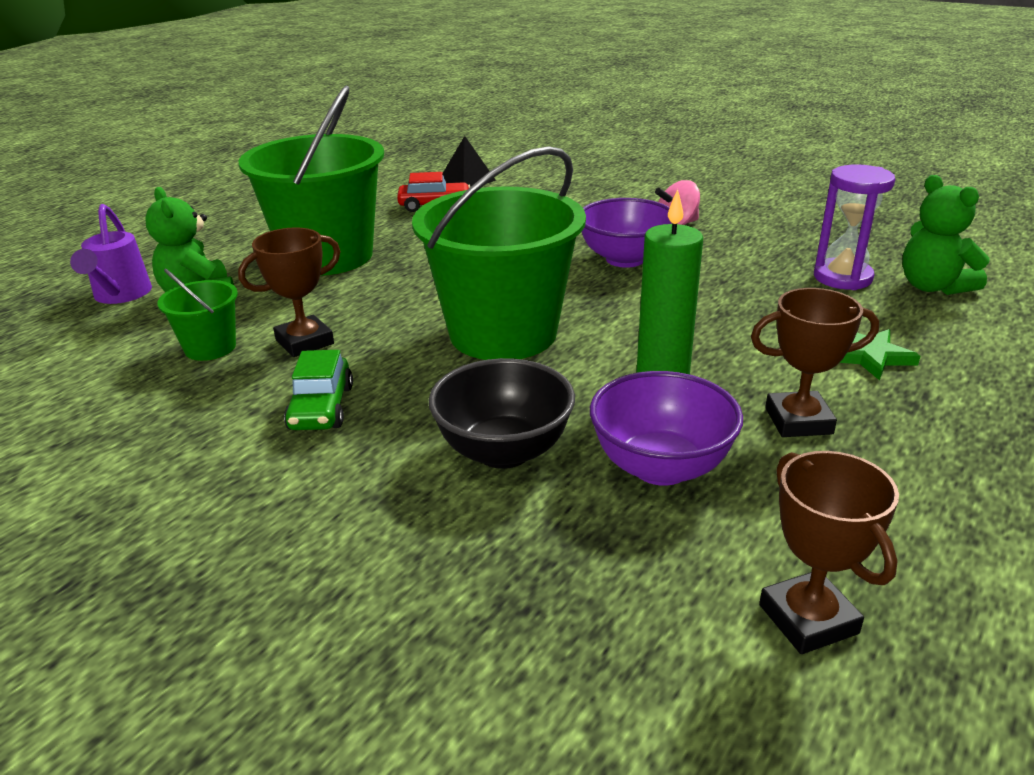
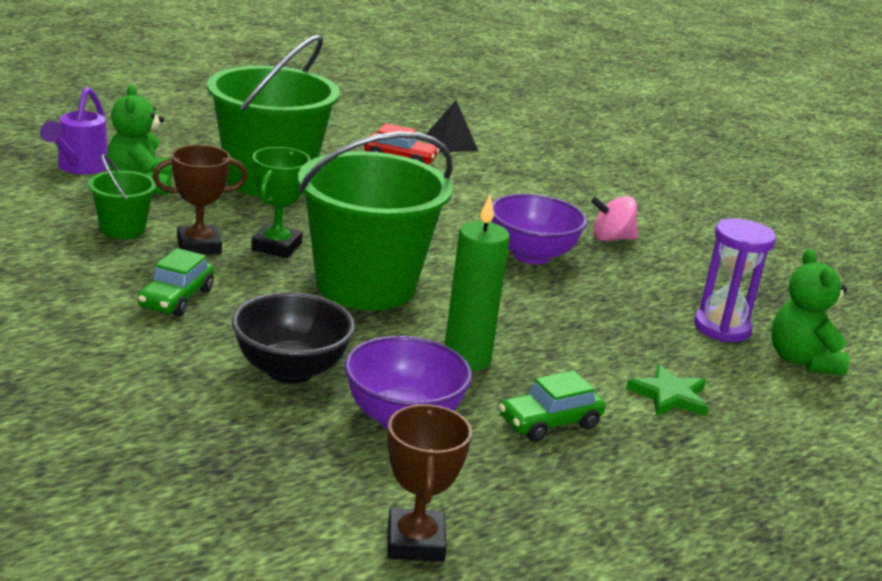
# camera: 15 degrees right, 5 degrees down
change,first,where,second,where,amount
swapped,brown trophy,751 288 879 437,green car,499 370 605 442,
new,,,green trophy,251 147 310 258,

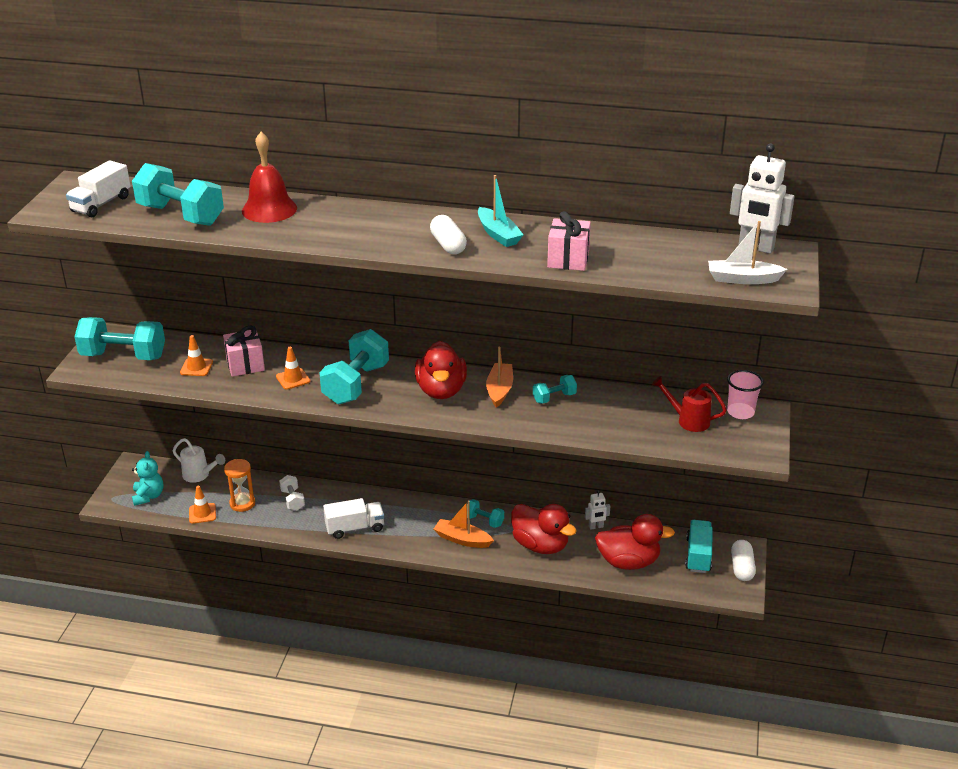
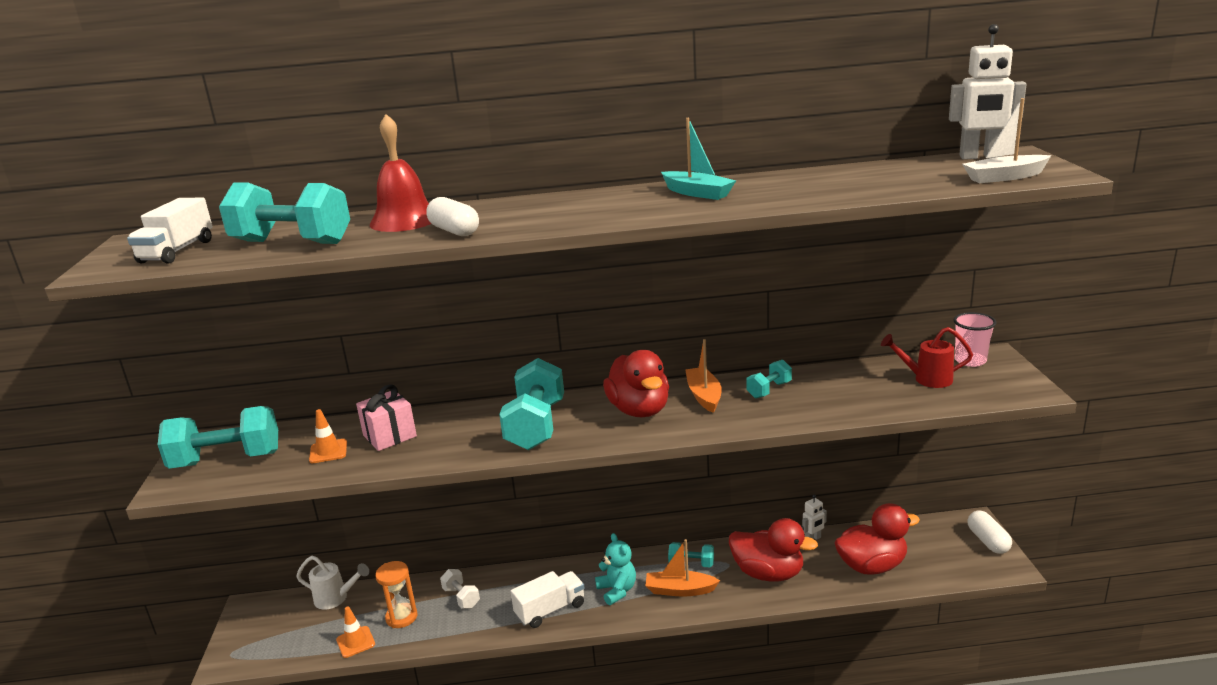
# camera: 15 degrees left, 10 degrees down
change,first,where,second,where,amount
gone,pink gift,547 211 591 271,,,
shifted,white capsule,430 215 467 254,,426 197 479 236,
gone,orange traffic cone,276 347 311 390,,,
shifted,turquoise teddy bear,132 451 163 506,,595 533 636 605,
gone,turquoise truck,685 520 713 573,,,

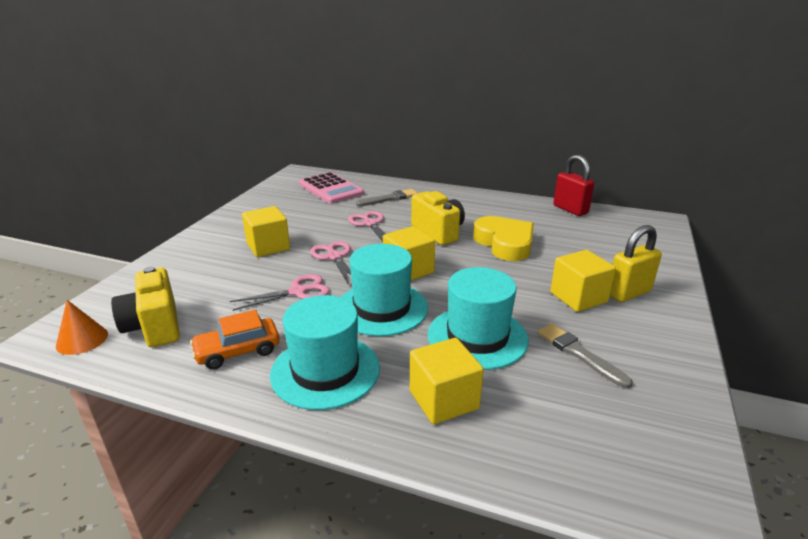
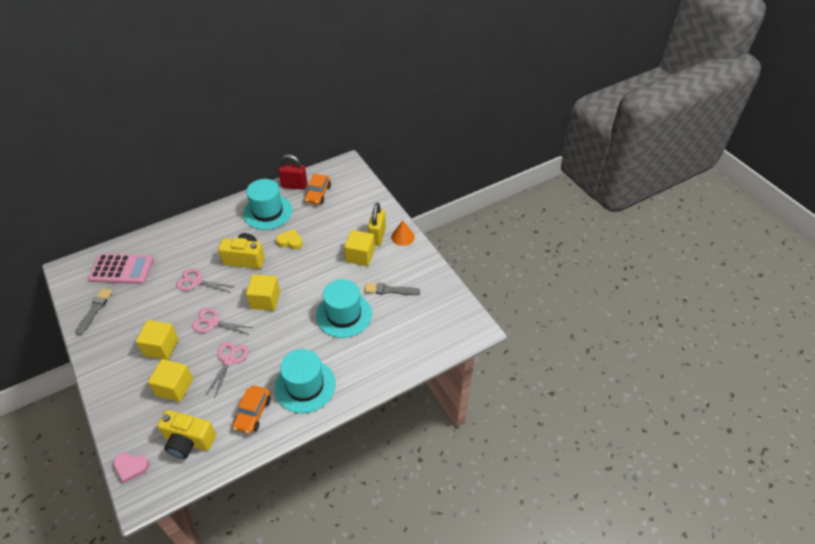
# camera: 50 degrees left, 20 degrees up
change,first,where,second,where,amount
shifted,grey brush,356 189 418 206,,75 288 113 335,
scaled,yellow heart,473 216 534 261,,276 229 303 250,x0.55
shifted,turquoise hat,341 244 428 336,,243 179 292 230,
shifted,orange cone,56 300 108 355,,391 220 415 246,
shifted,yellow cube,410 338 484 424,,148 359 193 402,
new,,,orange car,304 174 331 205,
new,,,pink heart,113 452 150 483,

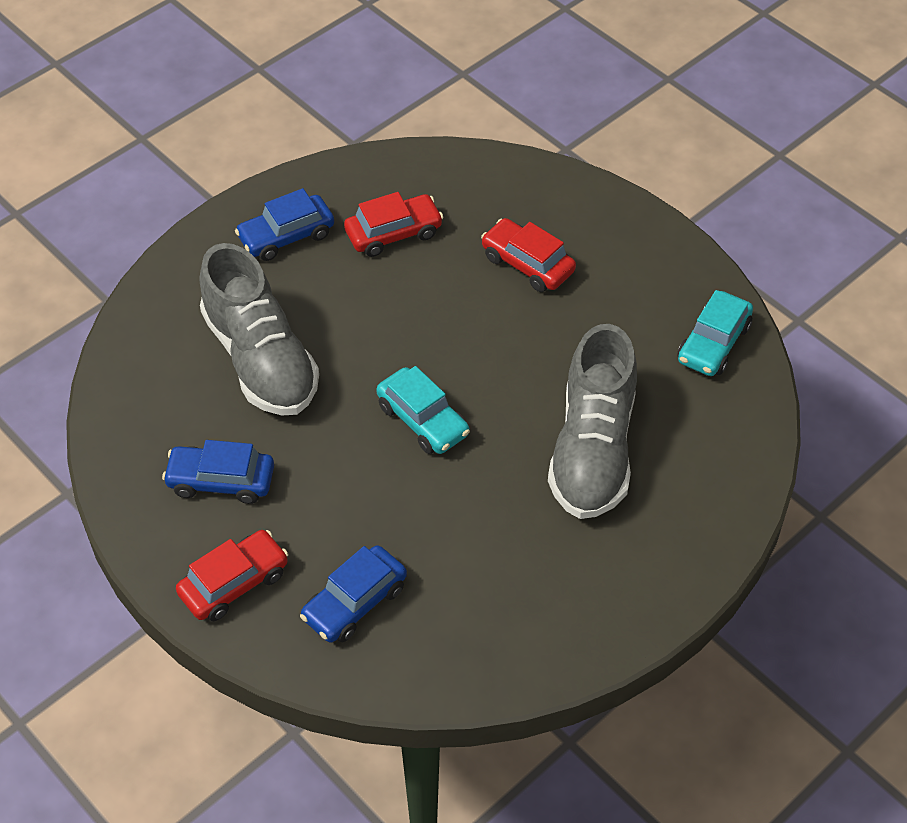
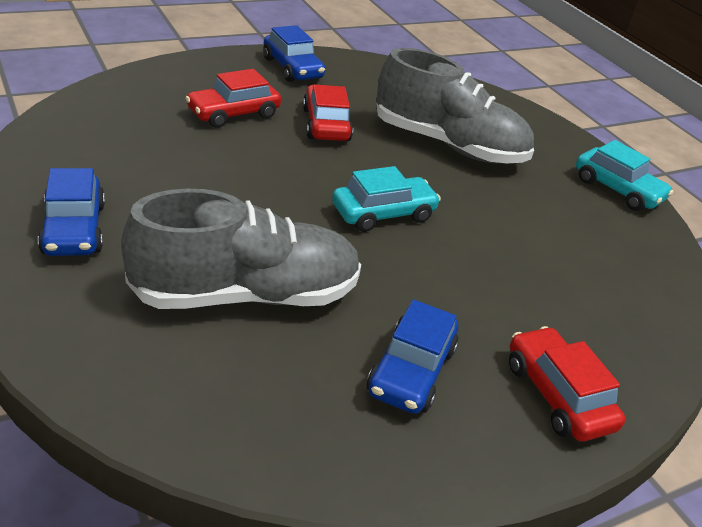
# camera: 80 degrees left, 15 degrees down
change,first,where,second,where,amount
shifted,red car,344 192 443 257,,303 84 353 141,
shifted,turquoise car,677 290 753 376,,576 140 673 211,
shifted,blue car,300 545 407 643,,263 25 326 82,

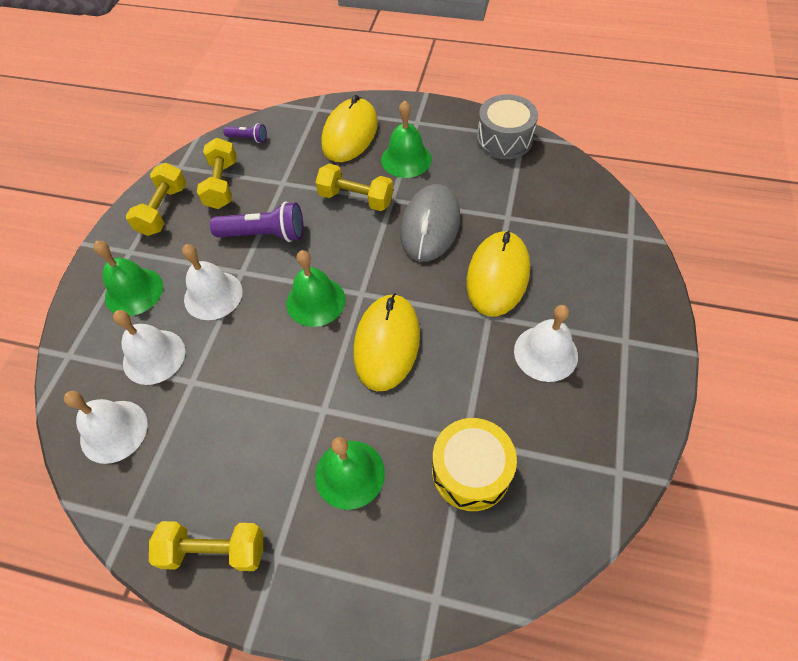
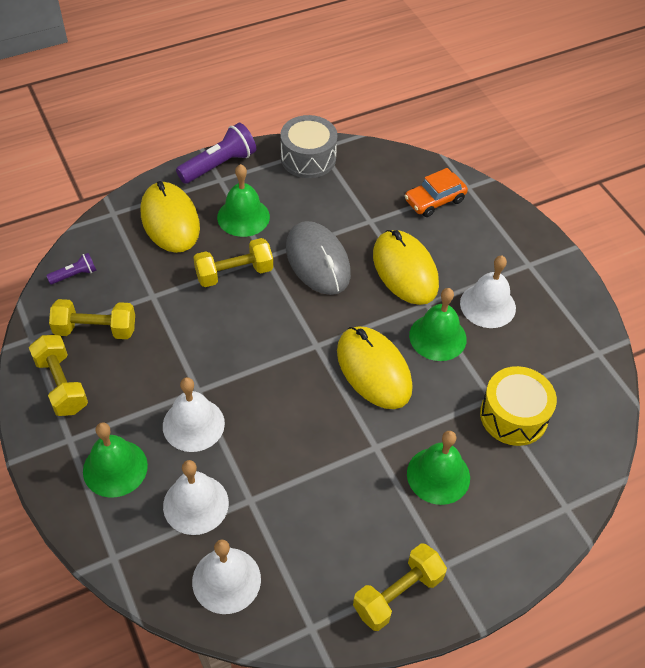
# camera: 45 degrees left, 5 degrees down
change,first,where,second,where,amount
rotated,yellow dumbbell,197 138 237 209,,49 299 135 339,45 degrees counterclockwise
shifted,purple flashlight,210 202 303 242,,176 123 256 184,
shifted,green bell,287 250 345 327,,409 288 467 361,
new,,,orange car,405 168 468 217,

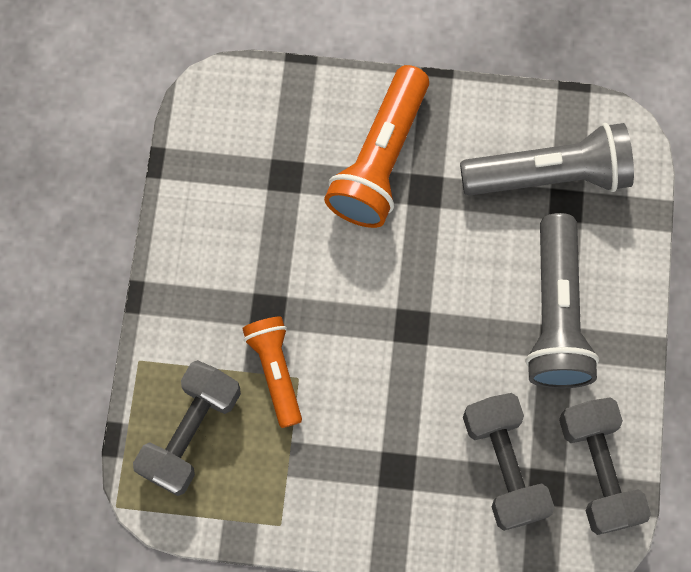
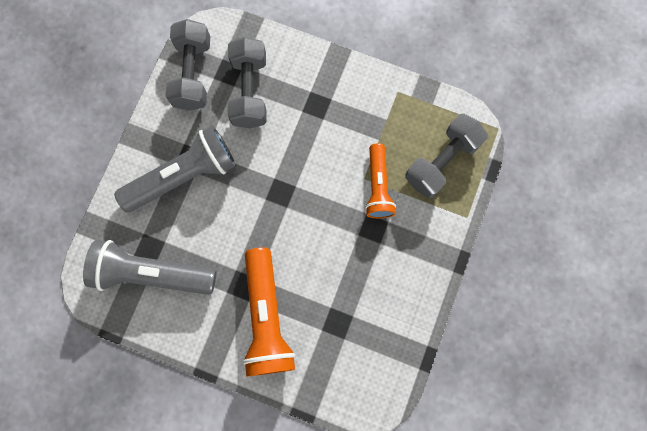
# camera: 165 degrees left, 5 degrees up
change,first,where,second,where,amount
rotated,orange flashlight,324 65 429 228,,243 248 296 377,135 degrees clockwise
rotated,grey flashlight,525 213 599 388,,114 126 236 212,45 degrees clockwise

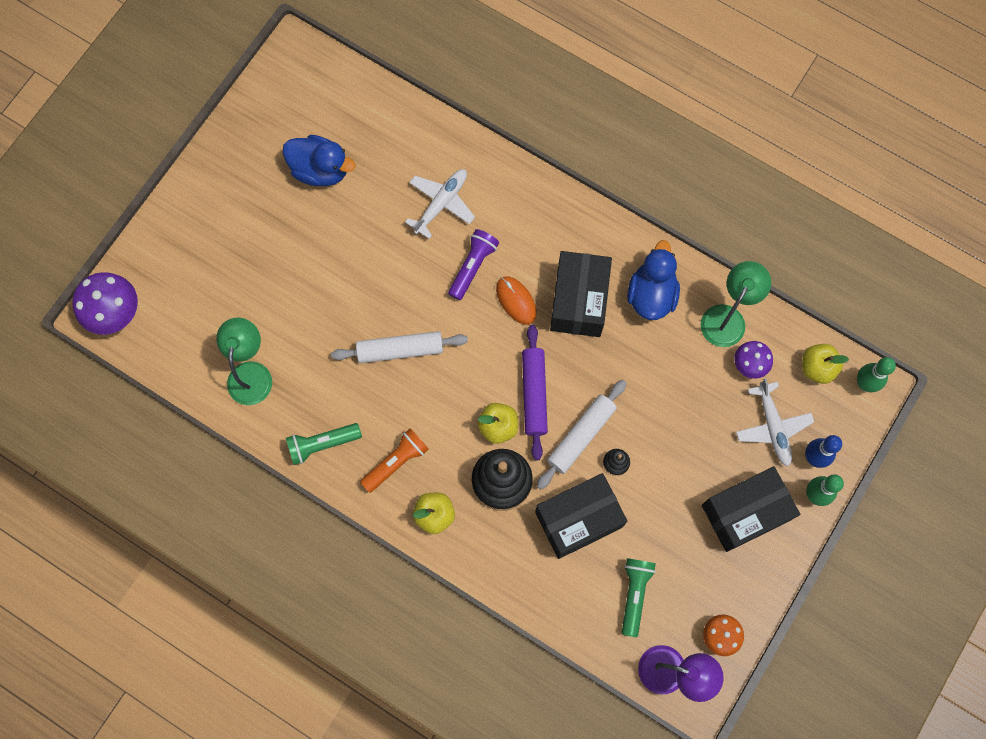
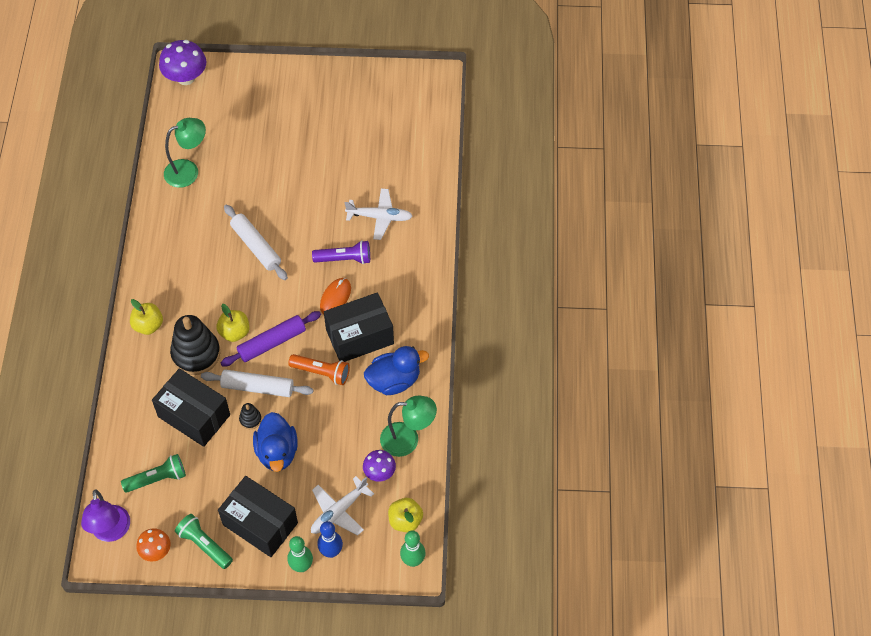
# camera: 60 degrees right, 15 degrees down
change,first,where,second,where,amount
shifted,blue duck,282 135 355 186,,253 412 298 472,
shifted,green flashlight,286 423 362 465,,175 514 233 569,
shifted,orange flashlight,360 428 429 493,,288 354 350 385,

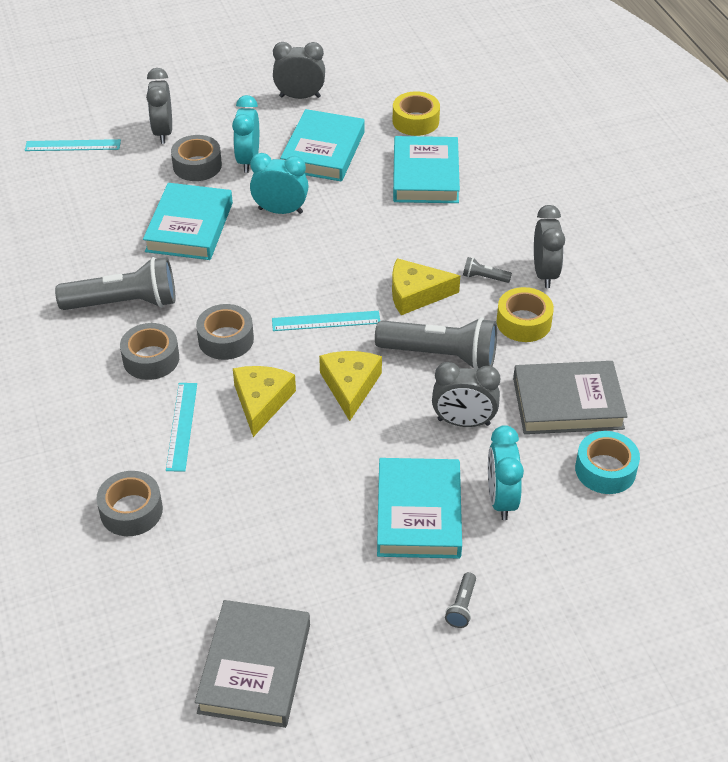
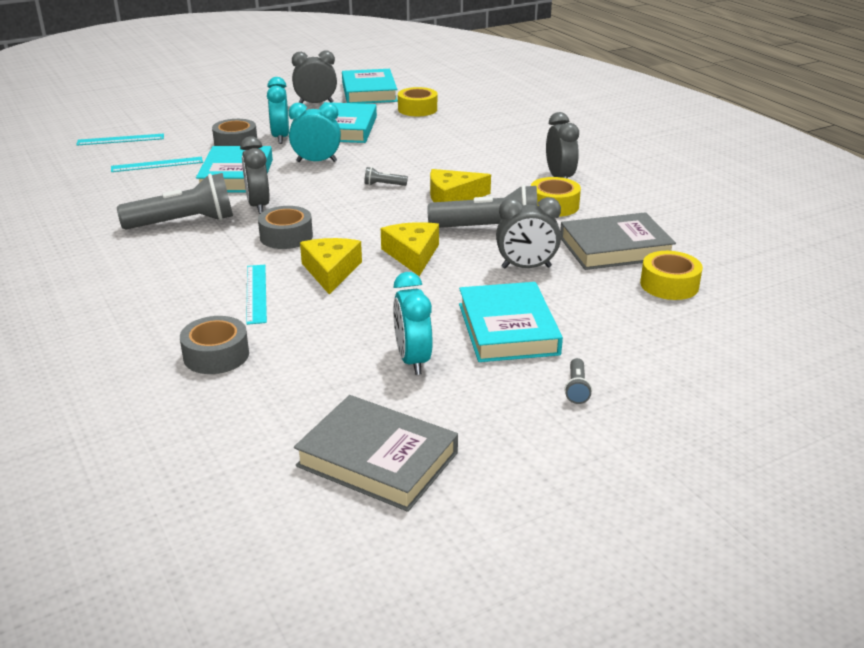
# camera: 10 degrees left, 15 degrees down
change,first,where,second,where,amount
shifted,grey clock,146 68 172 144,,240 136 270 214,
shifted,turquoise book,393 136 460 203,,342 69 398 104,
shifted,grey flashlight,463 257 512 283,,364 167 408 186,
shifted,turquoise ruler,272 311 380 331,,111 157 203 172,
gone,grey tape,120 323 179 380,,,
shifted,turquoise clock,488 425 524 520,,393 272 433 375,
repainted,turquoise tape,575 431 640 494,yellow tape,640 251 703 300,
rotated,grey book,195 600 310 728,,294 395 458 512,60 degrees counterclockwise

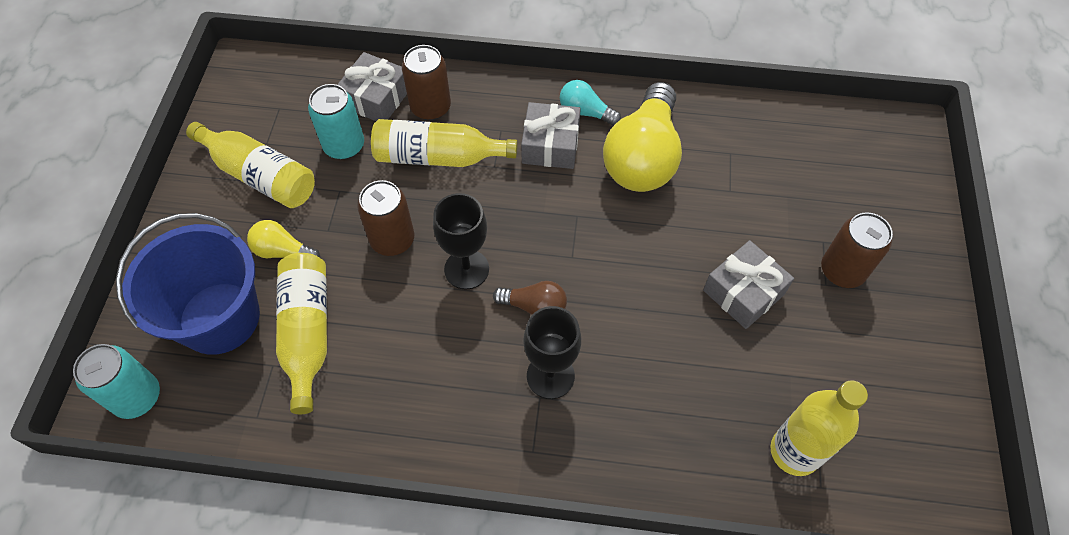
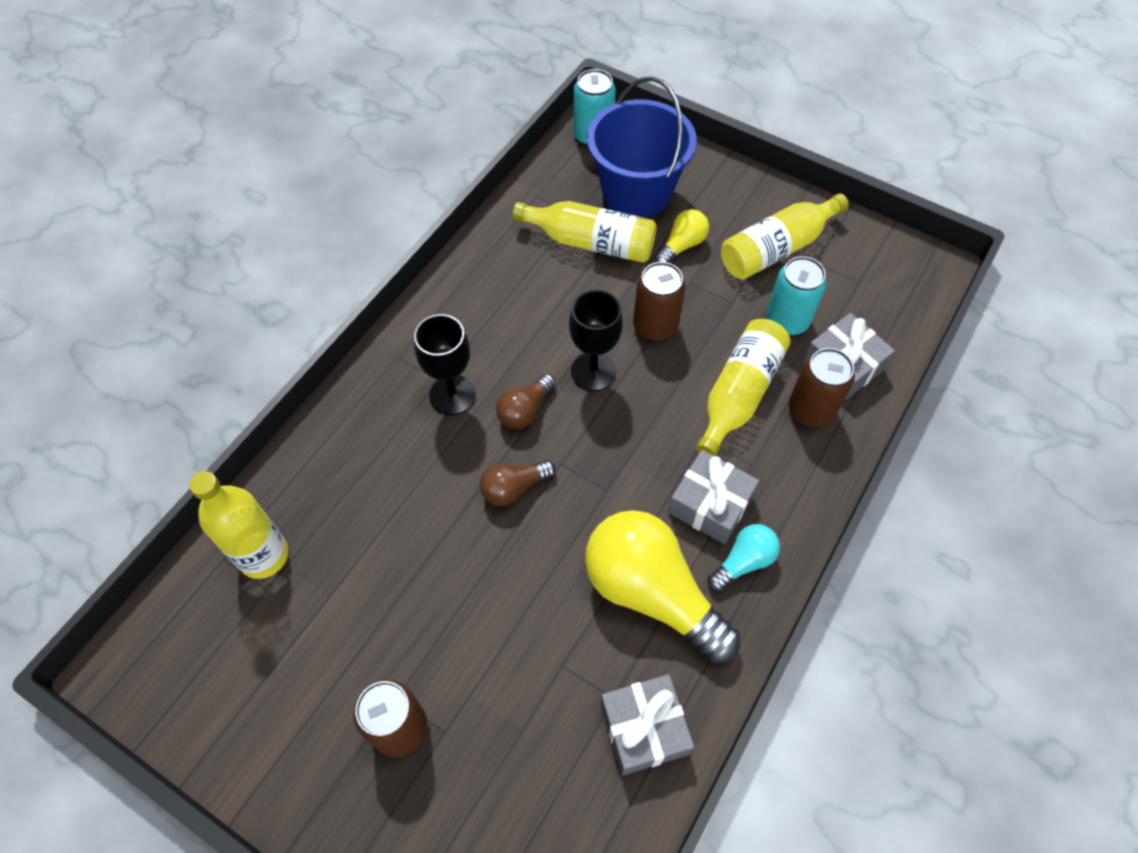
# camera: 115 degrees right, 0 degrees up
change,first,where,second,where,amount
shifted,grey gift,703 240 794 329,,600 674 694 776,
new,,,brown light bulb,480 460 555 506,

